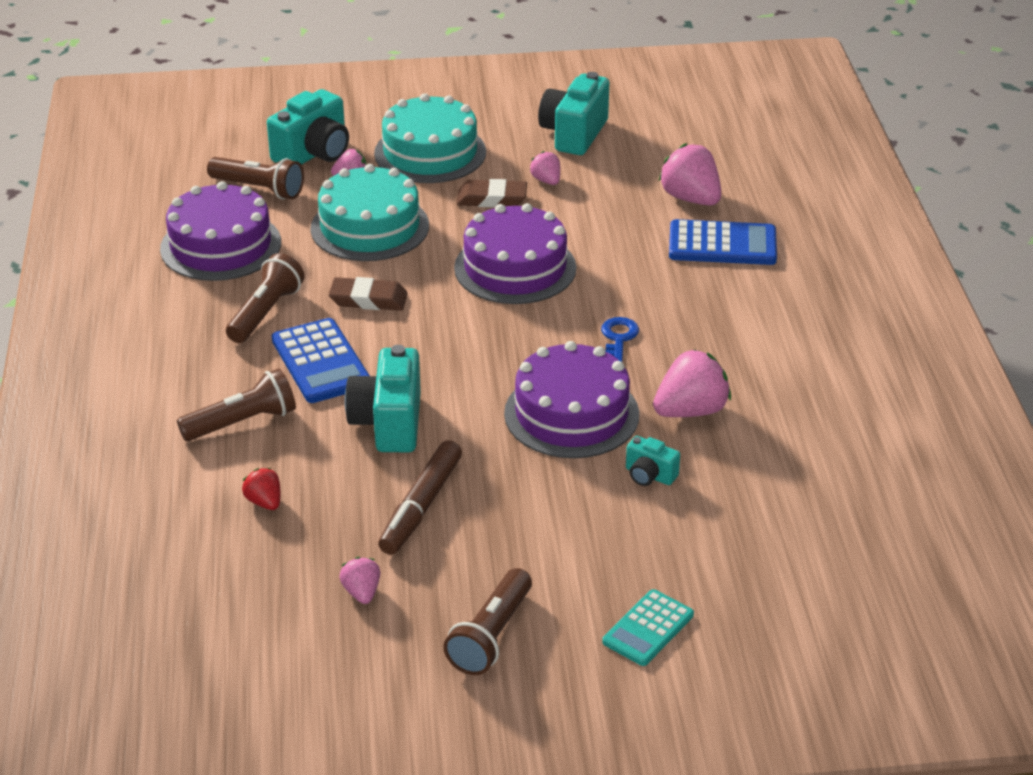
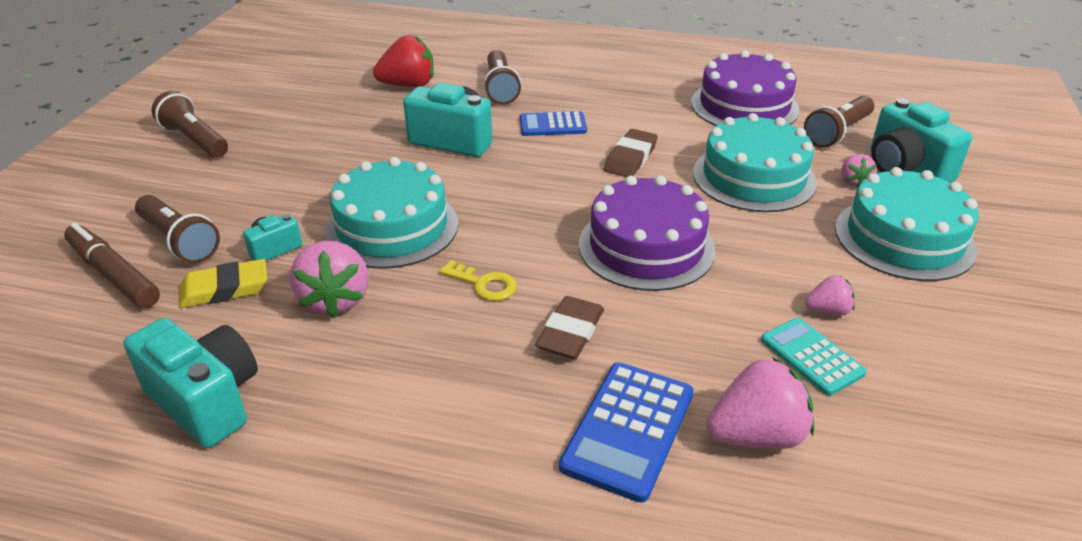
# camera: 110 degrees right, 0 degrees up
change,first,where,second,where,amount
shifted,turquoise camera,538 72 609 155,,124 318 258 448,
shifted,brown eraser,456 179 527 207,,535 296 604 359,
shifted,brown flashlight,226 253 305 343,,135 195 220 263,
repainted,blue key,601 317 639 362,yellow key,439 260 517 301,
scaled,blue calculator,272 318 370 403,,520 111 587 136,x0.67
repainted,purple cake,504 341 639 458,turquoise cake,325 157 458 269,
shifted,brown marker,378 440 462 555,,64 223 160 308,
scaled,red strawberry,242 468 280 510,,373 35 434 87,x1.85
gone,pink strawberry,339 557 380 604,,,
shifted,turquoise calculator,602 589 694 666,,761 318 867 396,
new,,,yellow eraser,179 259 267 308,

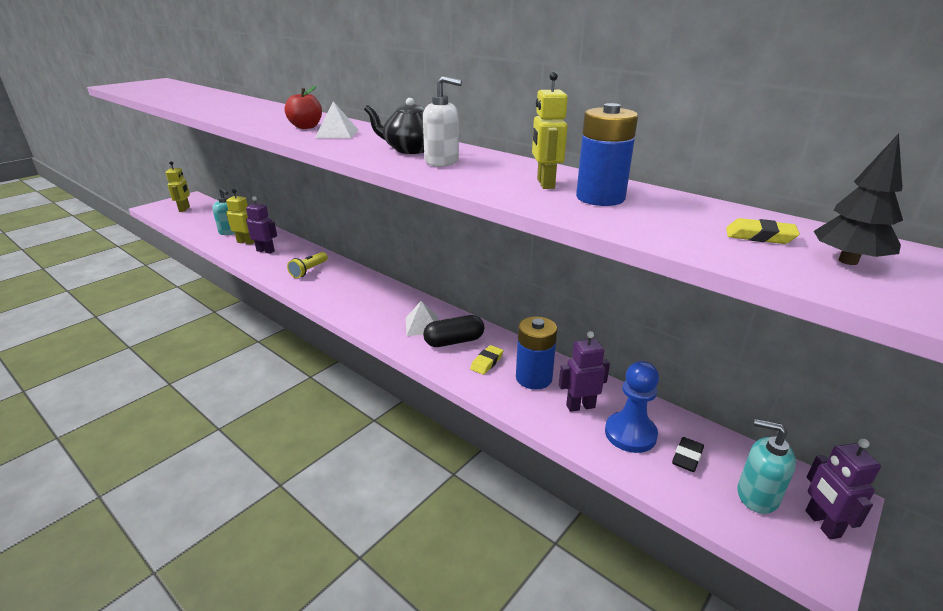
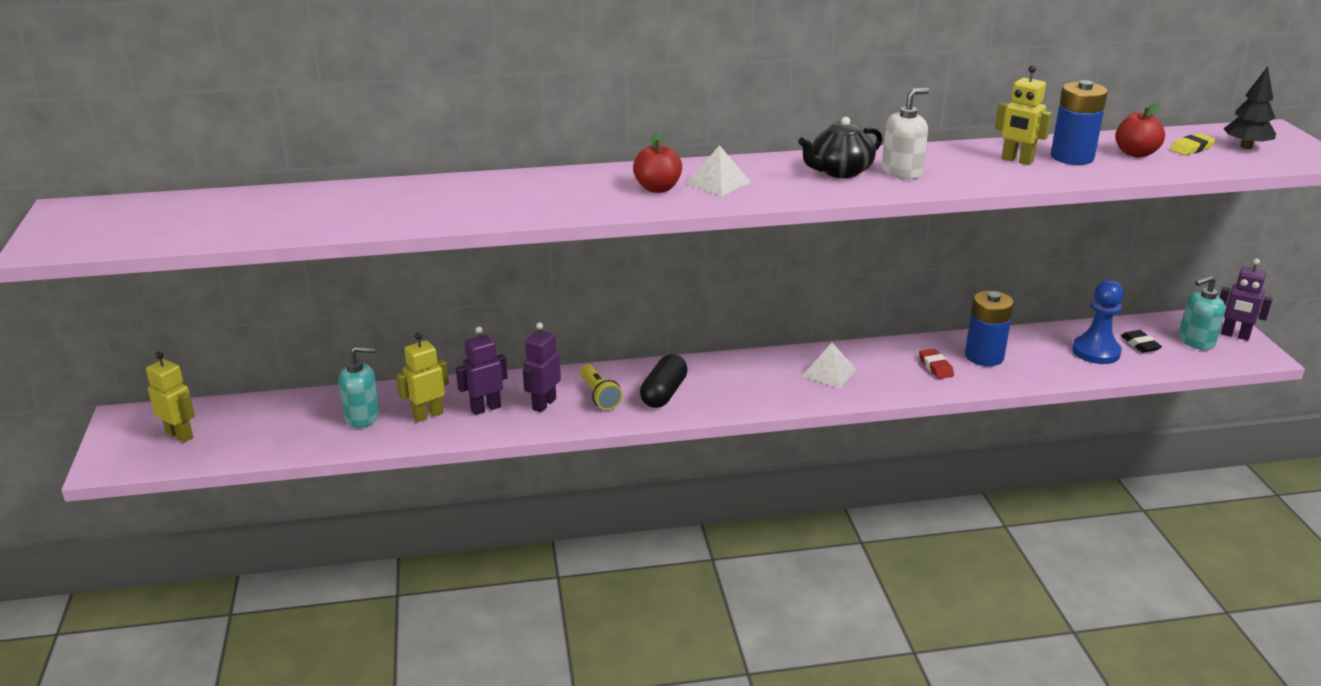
# camera: 50 degrees left, 0 degrees up
change,first,where,second,where,amount
shifted,black capsule,423 315 484 347,,640 354 687 408,
shifted,purple robot,559 331 610 412,,523 322 561 412,
repainted,yellow eraser,470 345 504 375,red eraser,919 349 954 379,
new,,,red apple,1115 103 1165 157,

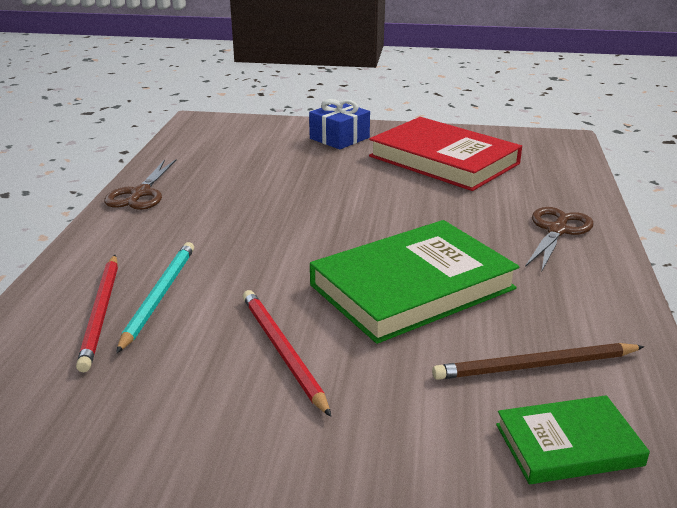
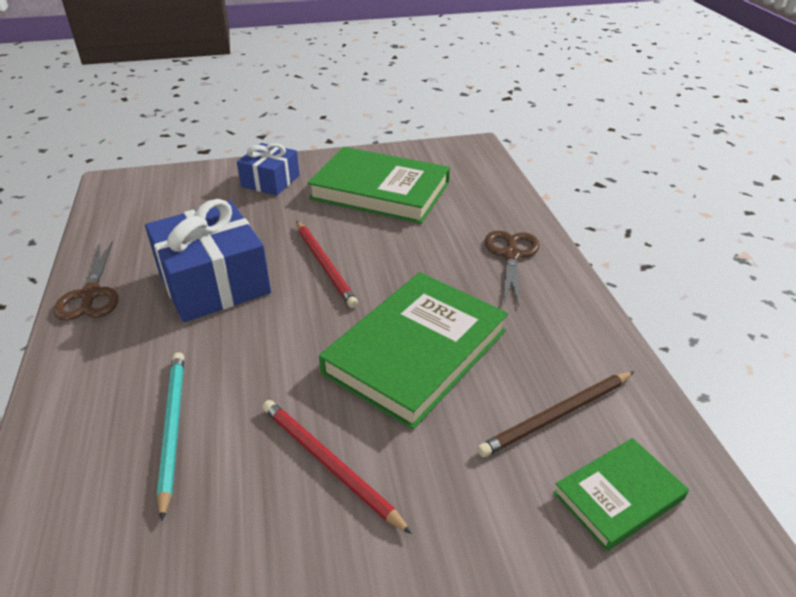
# camera: 20 degrees left, 10 degrees up
change,first,where,second,where,amount
repainted,red book,369 117 522 191,green book,307 147 450 224,
shifted,red pencil,76 255 118 372,,297 221 358 308,
new,,,blue gift,145 199 271 322,

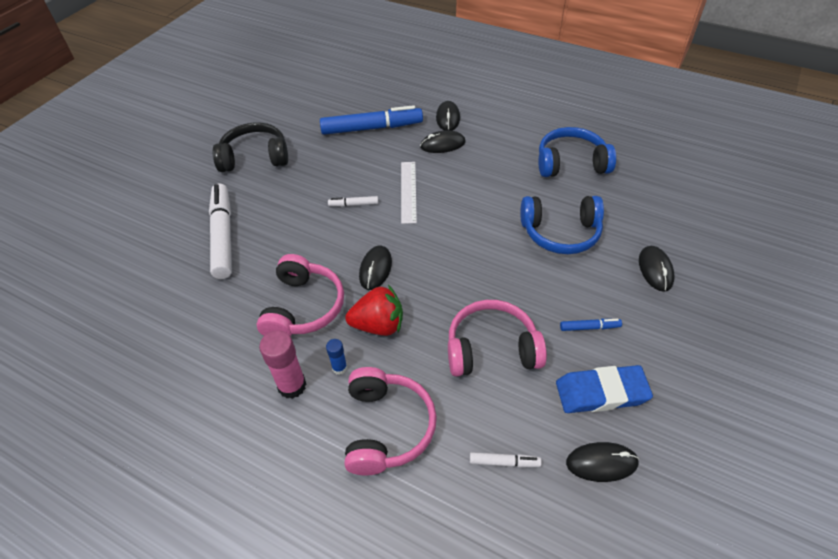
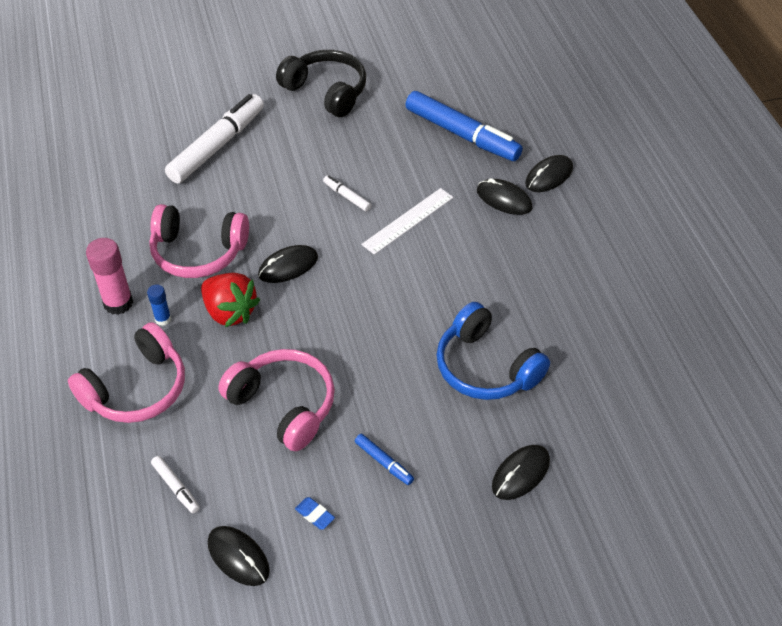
# camera: 45 degrees right, 0 degrees up
change,first,where,second,where,amount
gone,blue headphones,538 127 616 177,,,
rotated,pink headphones,257 254 344 336,,149 204 249 278,45 degrees clockwise
scaled,blue eraser,556 365 653 413,,295 497 335 530,x0.41

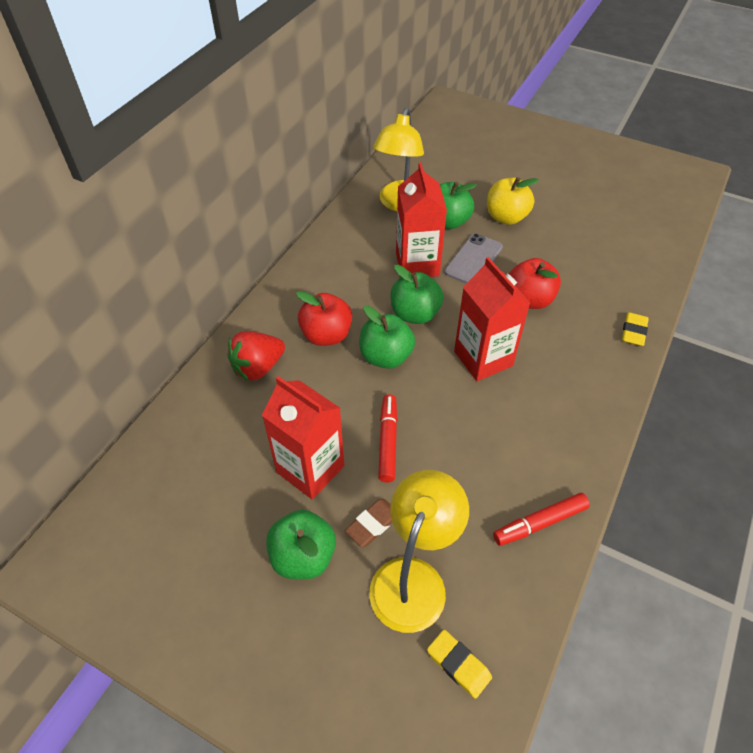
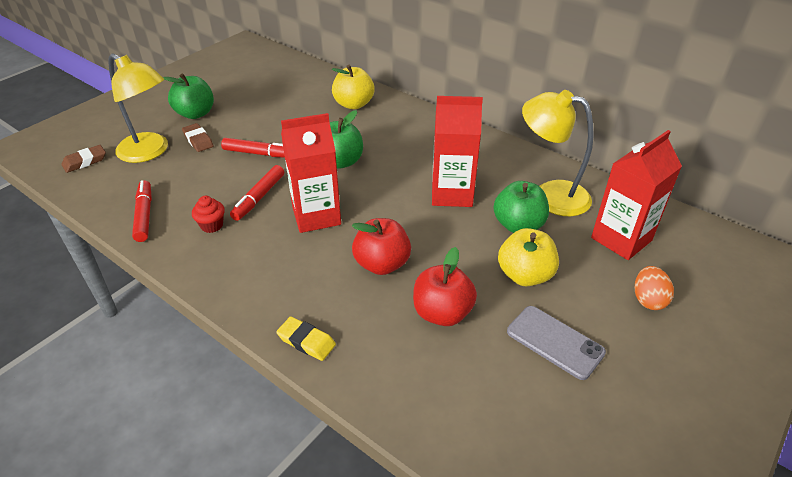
# camera: 100 degrees right, 10 degrees down
change,first,where,second,where,amount
shifted,grey phone,445 233 503 284,,507 306 606 380,
gone,green apple,391 265 443 324,,,
shifted,red apple,296 291 352 346,,413 247 477 326,
swapped,red strawberry,227 331 285 381,yellow apple,332 65 375 109,
shifted,red carton,262 376 344 500,,591 130 682 260,
repainted,yellow eraser,427 630 492 699,brown eraser,62 145 106 173,
new,,,red marker,230 165 284 221,
new,,,red cupcake,192 196 225 233,
new,,,orange egg,635 266 674 310,

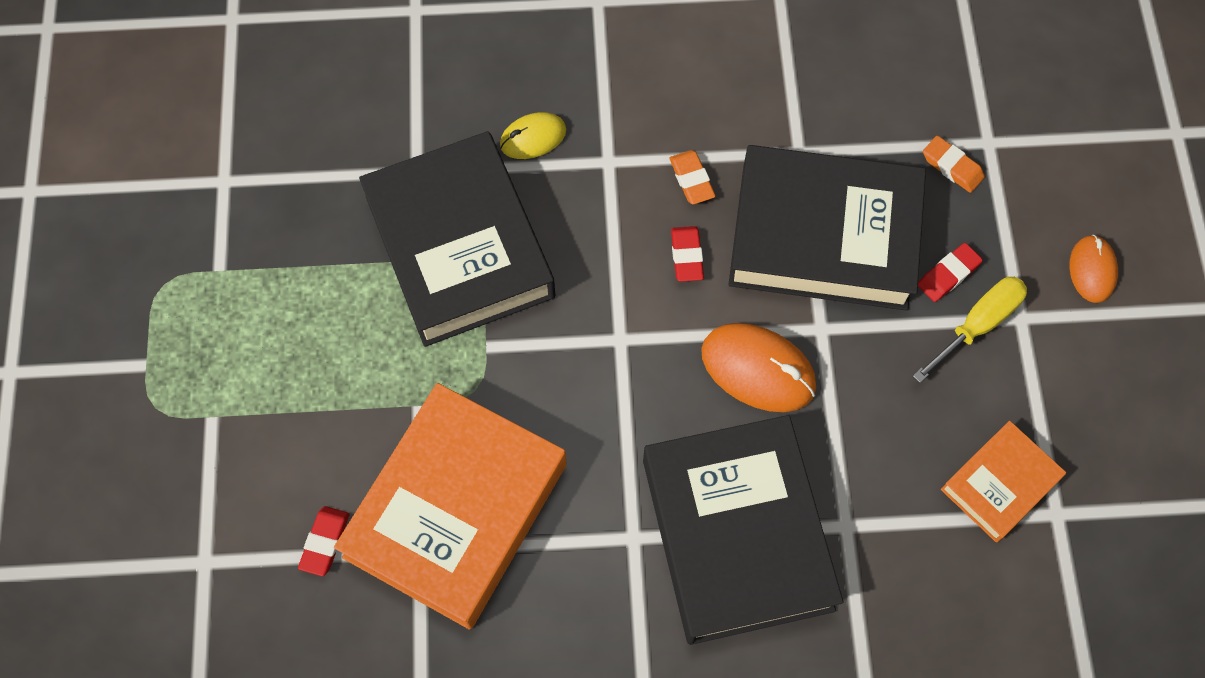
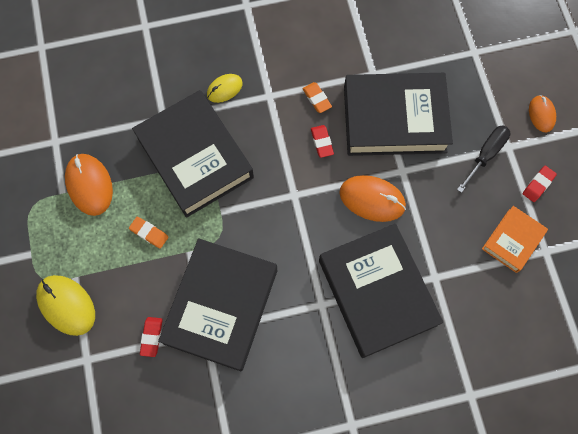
# camera: 10 degrees left, 5 degrees up
change,first,where,second,where,amount
shifted,orange eraser,923 136 985 193,,129 217 168 249,
shifted,red eraser,918 243 983 302,,523 166 557 202,
repainted,yellow screwdriver,913 277 1027 383,black screwdriver,457 125 510 193,
repainted,orange book,334 383 567 630,black book,158 238 277 371,
new,,,orange mouse,65 154 113 216,
new,,,yellow mouse,36 275 95 336,

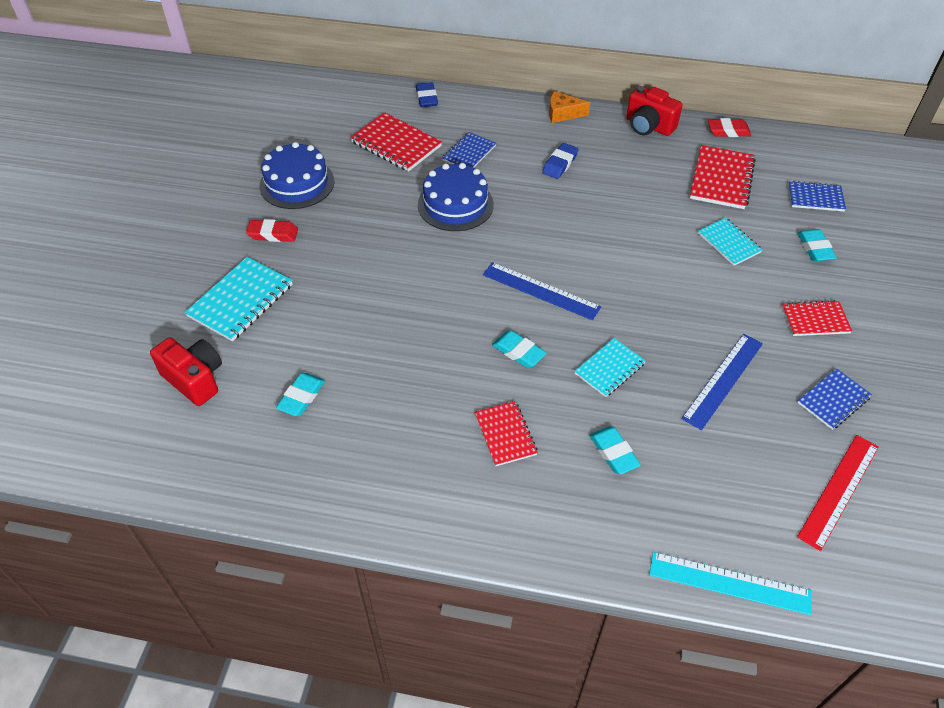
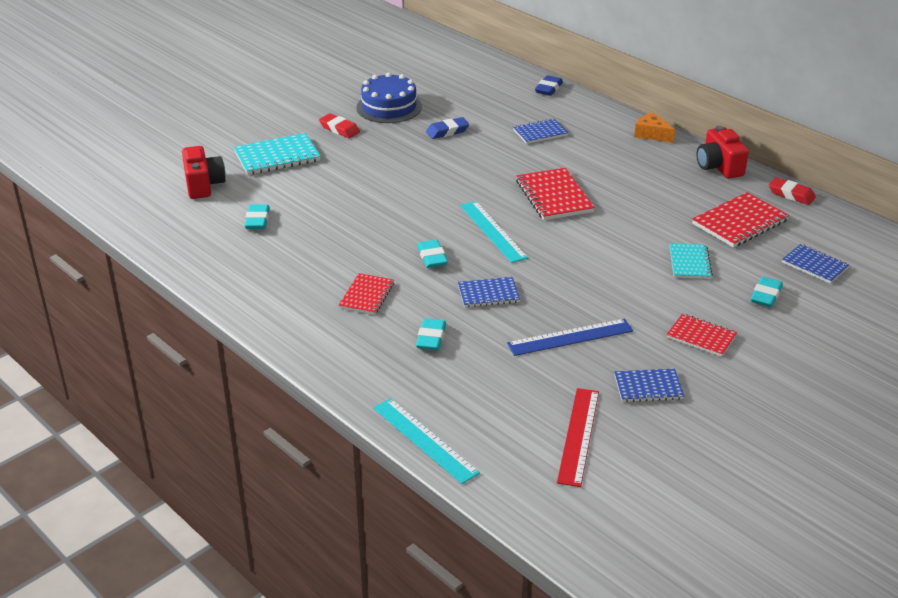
# camera: 35 degrees right, 15 degrees down
change,first,where,second,where,amount
shifted,red notebook,350 112 442 172,,516 168 595 220,
shifted,blue eraser,542 143 579 179,,426 117 469 139,
gone,blue cake,418 163 494 231,,,
repainted,blue ruler,483 262 601 320,turquoise ruler,460 201 528 263,
repainted,turquoise notebook,574 338 646 397,blue notebook,458 277 520 307,
rotated,turquoise eraser,276 373 325 416,,245 204 270 229,60 degrees counterclockwise
rotated,red ruler,797 435 879 551,,557 388 599 487,60 degrees counterclockwise

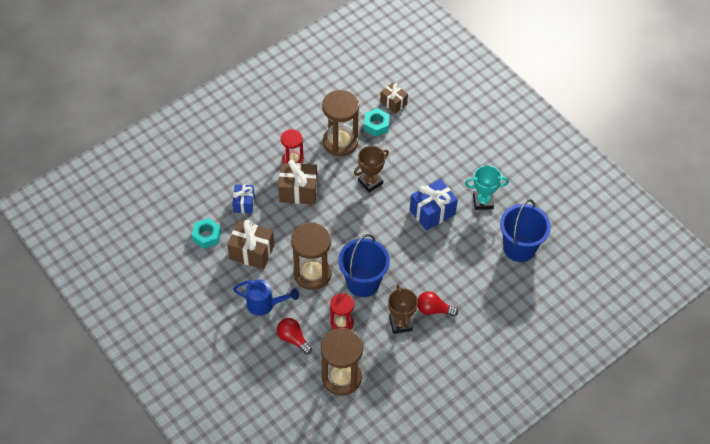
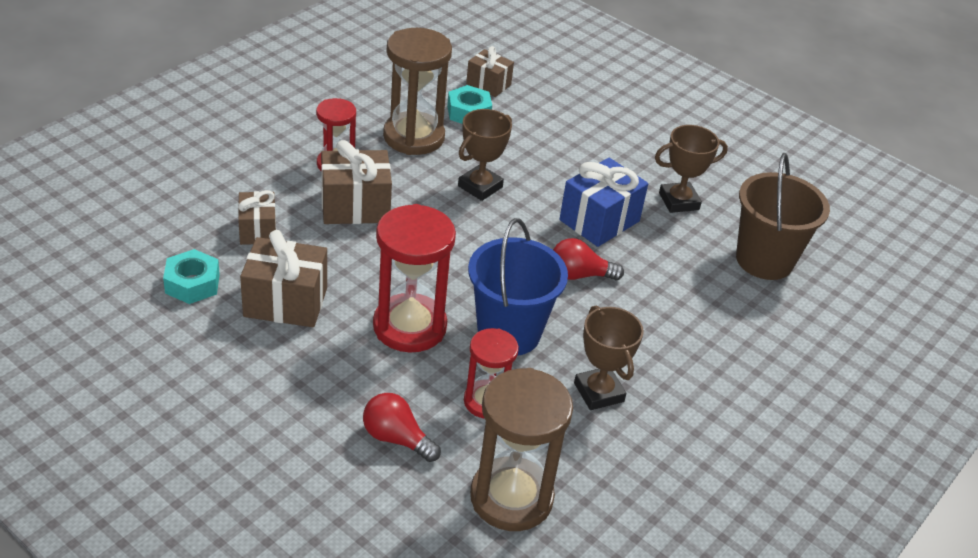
# camera: 15 degrees left, 15 degrees down
change,first,where,second,where,amount
repainted,turquoise trophy,465 165 509 210,brown trophy,655 125 728 213,
repainted,blue gift,233 184 255 214,brown gift,238 190 276 245,
repainted,blue bucket,500 199 551 262,brown bucket,736 153 830 280,
repainted,brown hourglass,291 222 332 290,red hourglass,373 204 456 352,
gone,blue watering can,233 280 299 316,,,
shifted,red light bulb,417 291 458 316,,553 238 624 281,

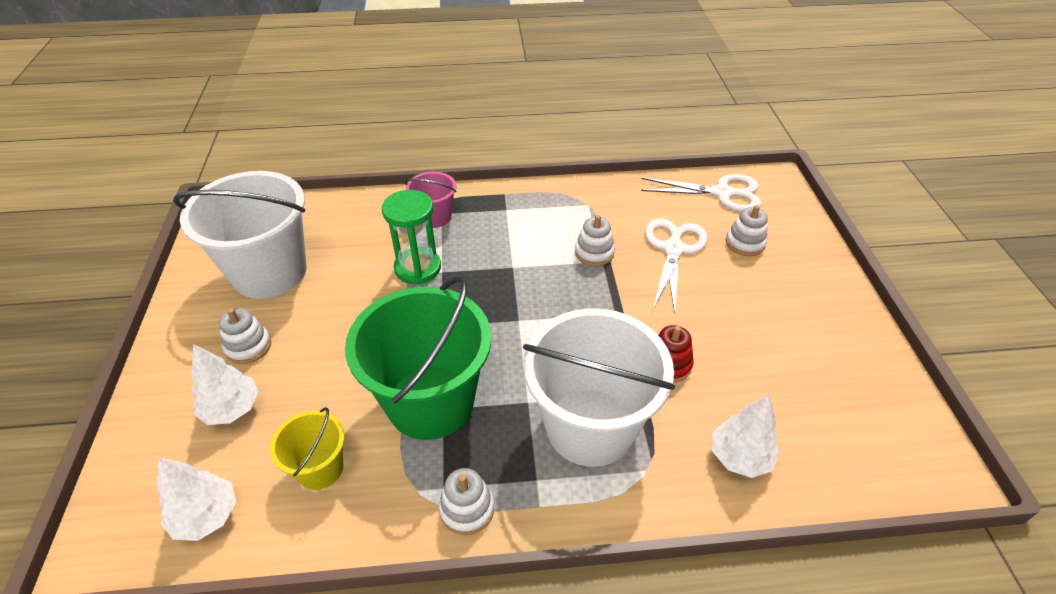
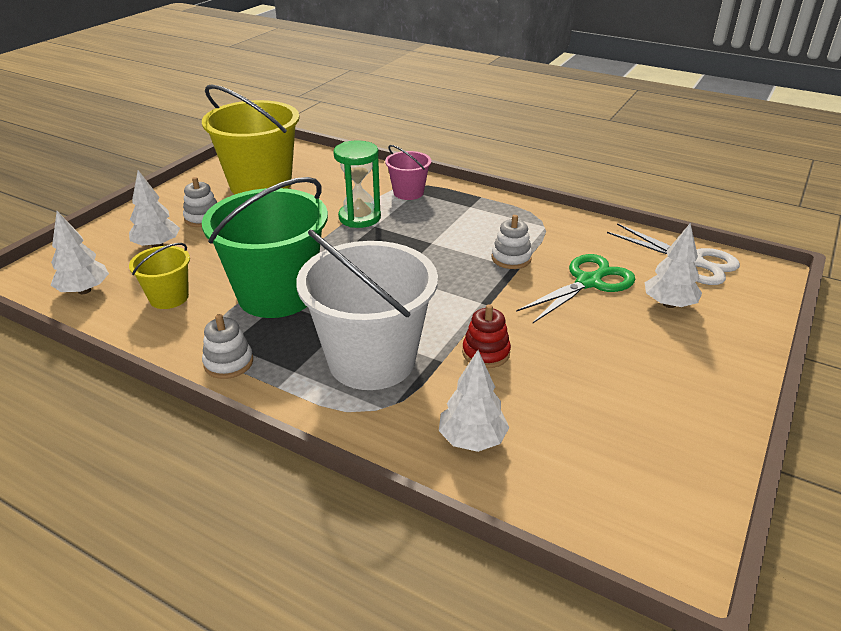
# camera: 35 degrees right, 10 degrees down
change,first,where,second,where,amount
repainted,white bucket,173 171 307 299,yellow bucket,202 85 300 195,
swapped,white stacking toy,726 205 768 256,white tree,645 223 702 308,
repainted,white scissors,645 218 708 313,green scissors,516 254 635 323,

